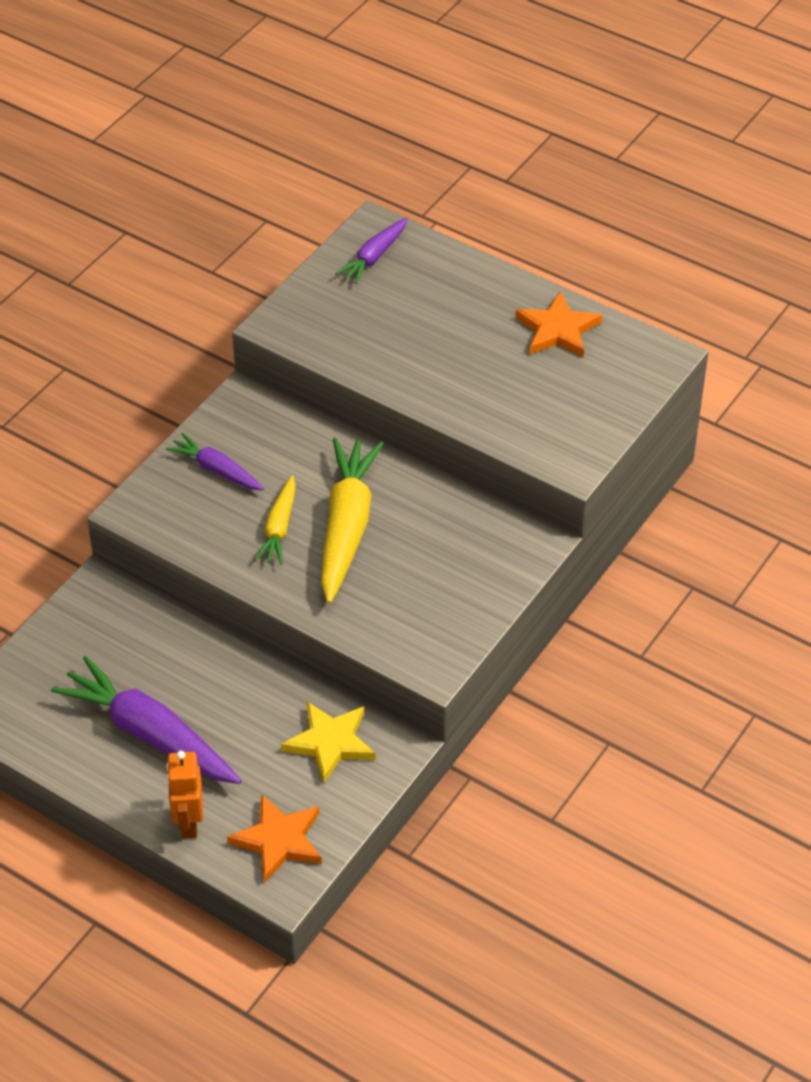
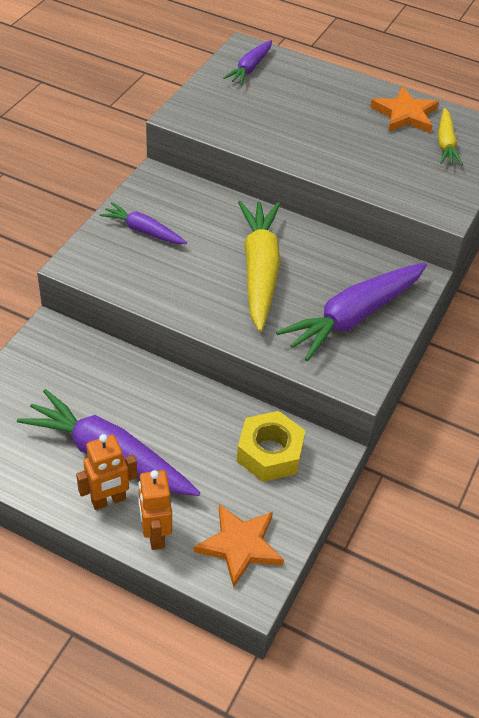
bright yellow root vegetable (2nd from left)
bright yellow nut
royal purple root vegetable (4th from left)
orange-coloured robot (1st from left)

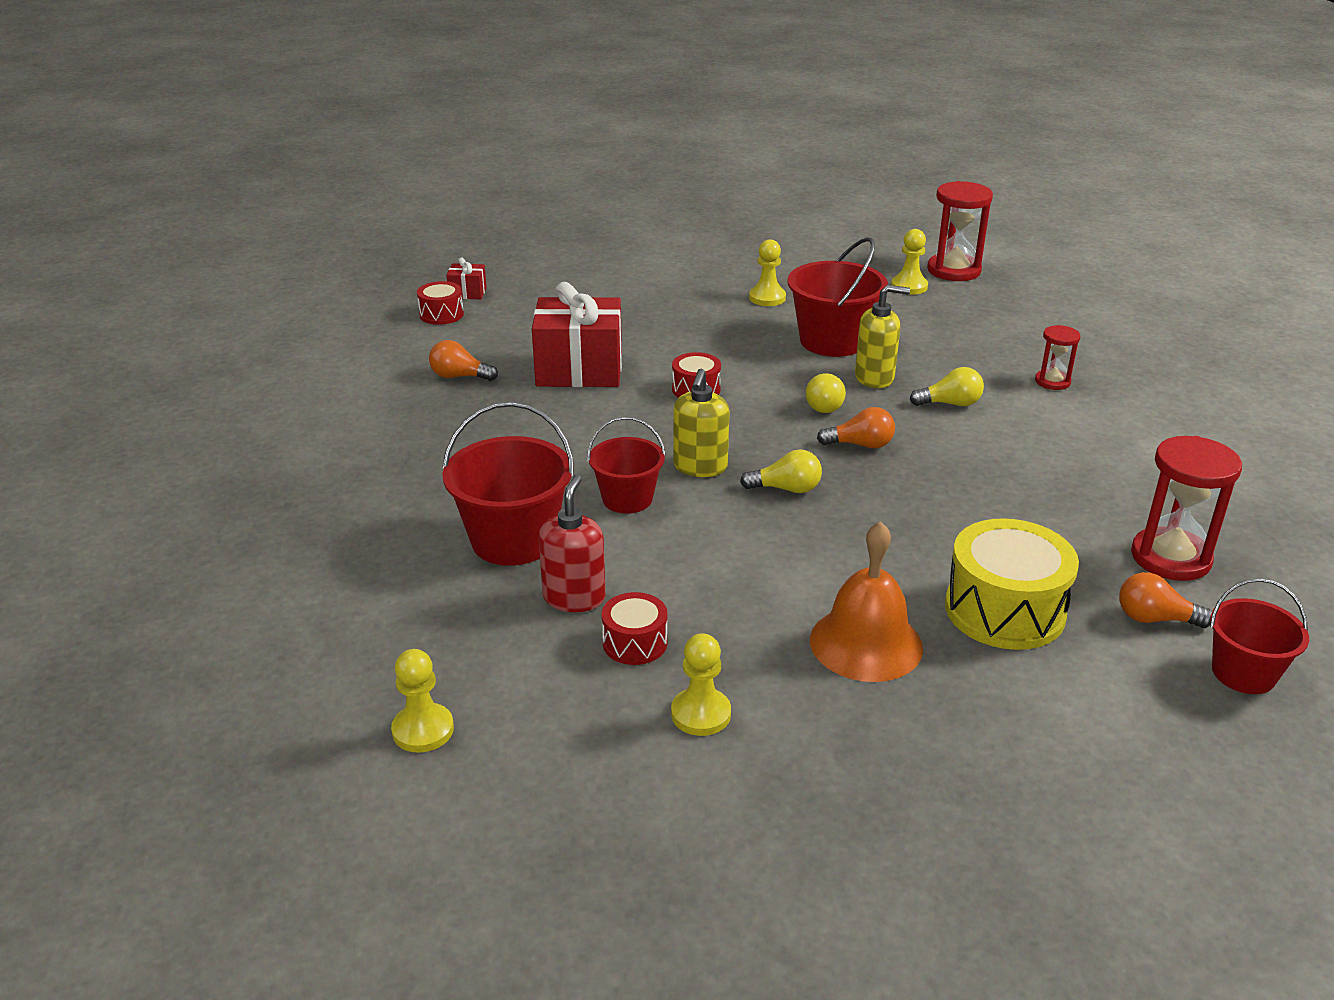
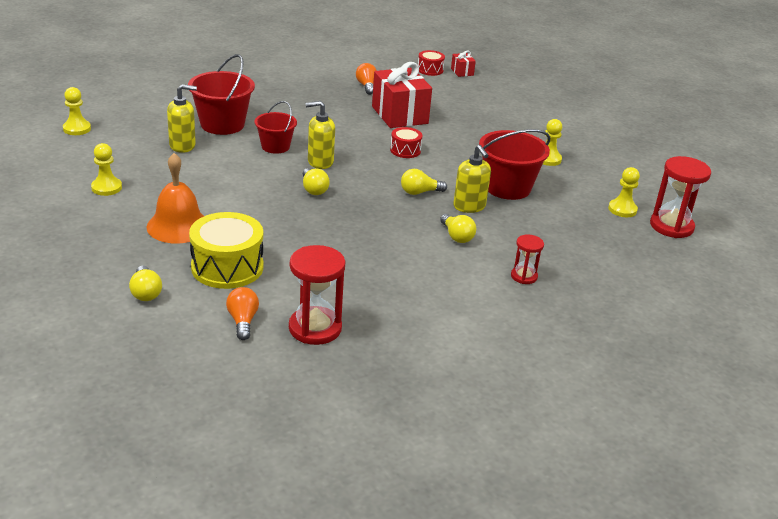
orange-coloured bulb (2nd from left in the first image)
bright yellow soap dispenser (1st from left)
red sand bucket (4th from left in the first image)
red drum (2nd from left in the first image)
bright yellow bulb (1st from left)

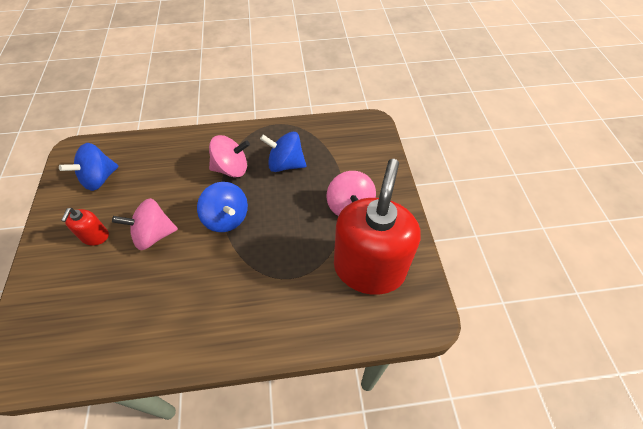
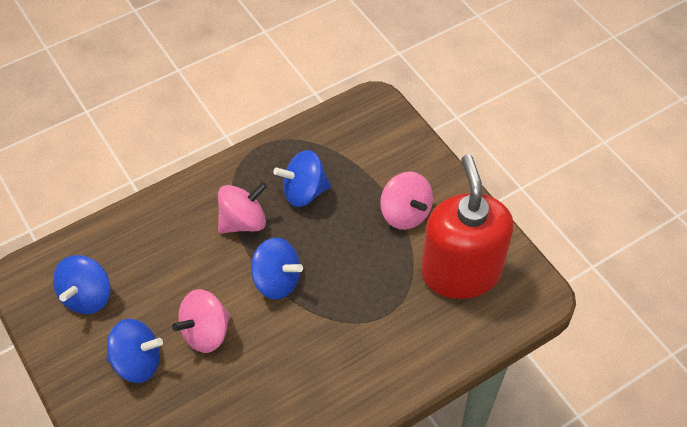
cobalt whirligig (2nd from left)

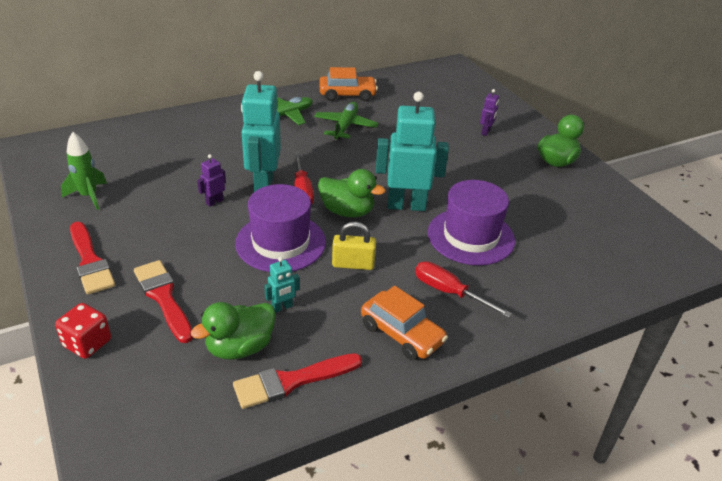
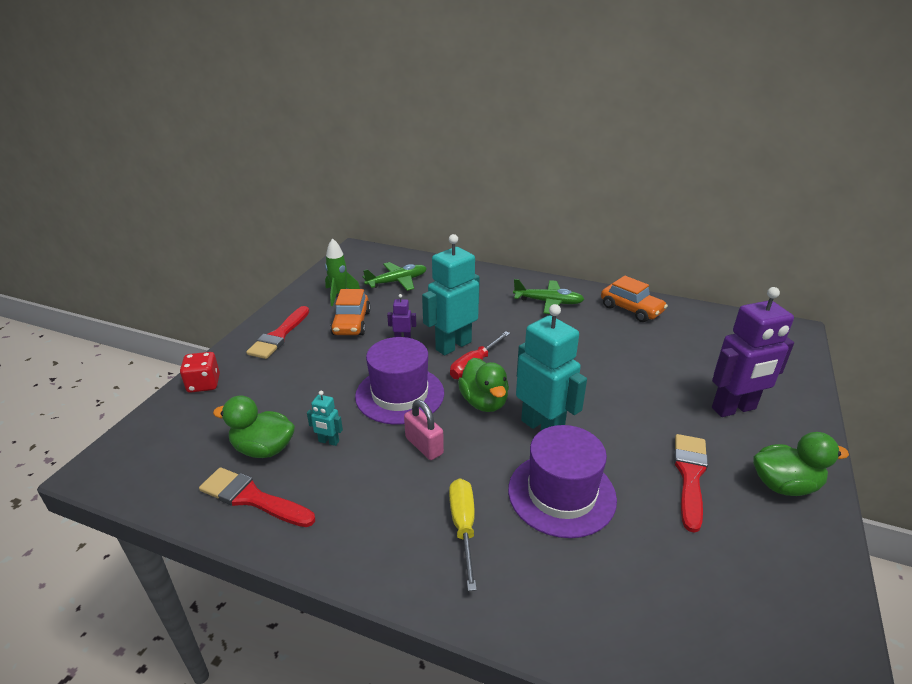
royal purple robot (2nd from left)
leaf-green plane (1st from left)
pink padlock
red brush (3rd from left)
bright yellow flat screwdriver
orange-coloured toy car (1st from left)

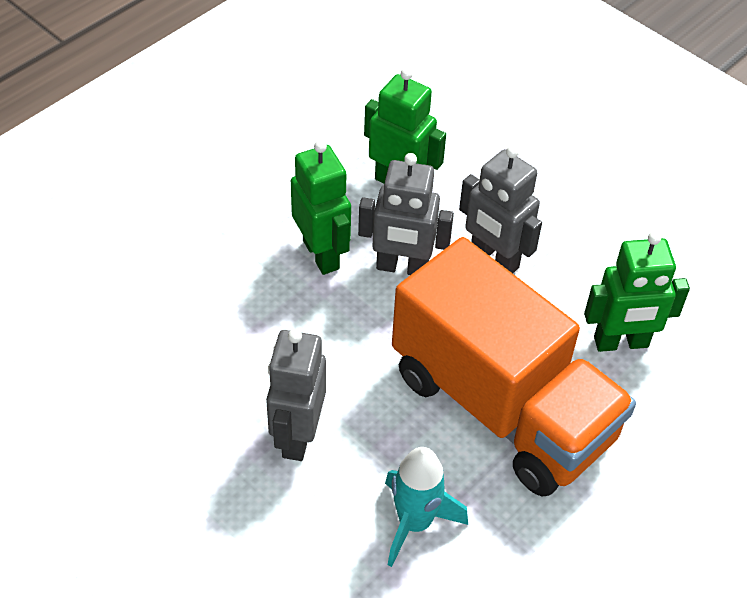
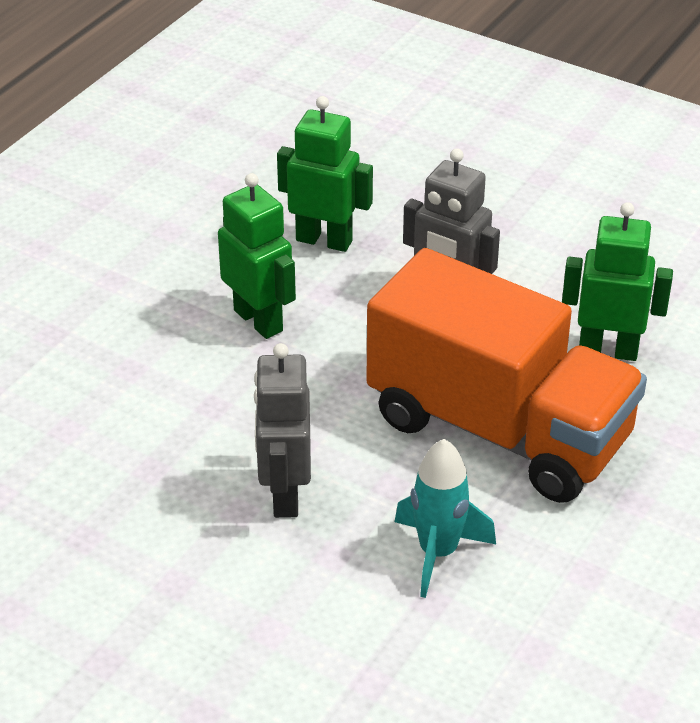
gray robot (2nd from left in the first image)
leaf-green robot (3rd from left)

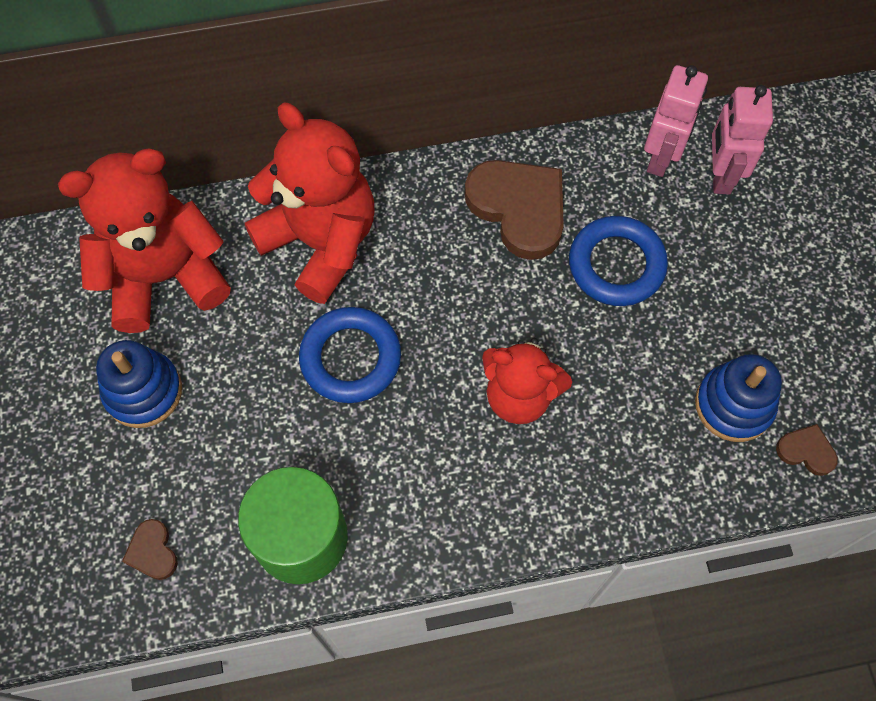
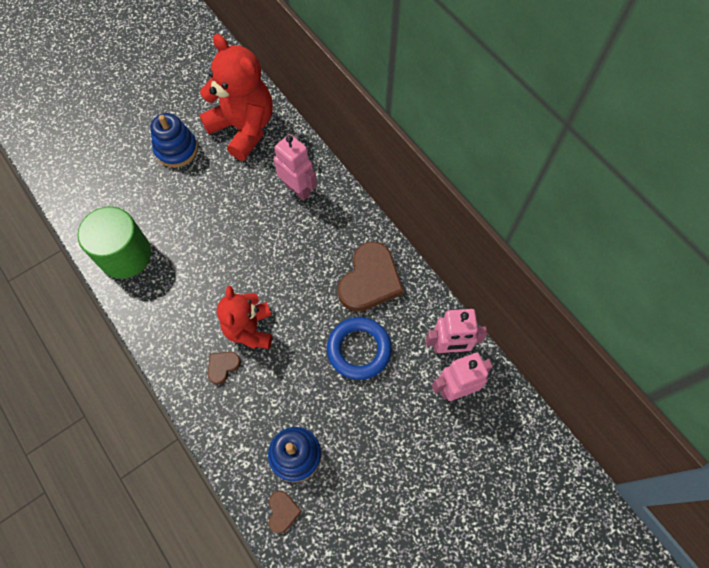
pink robot (1st from left)
cobalt ring (1st from left in the first image)
russet love heart (1st from left)

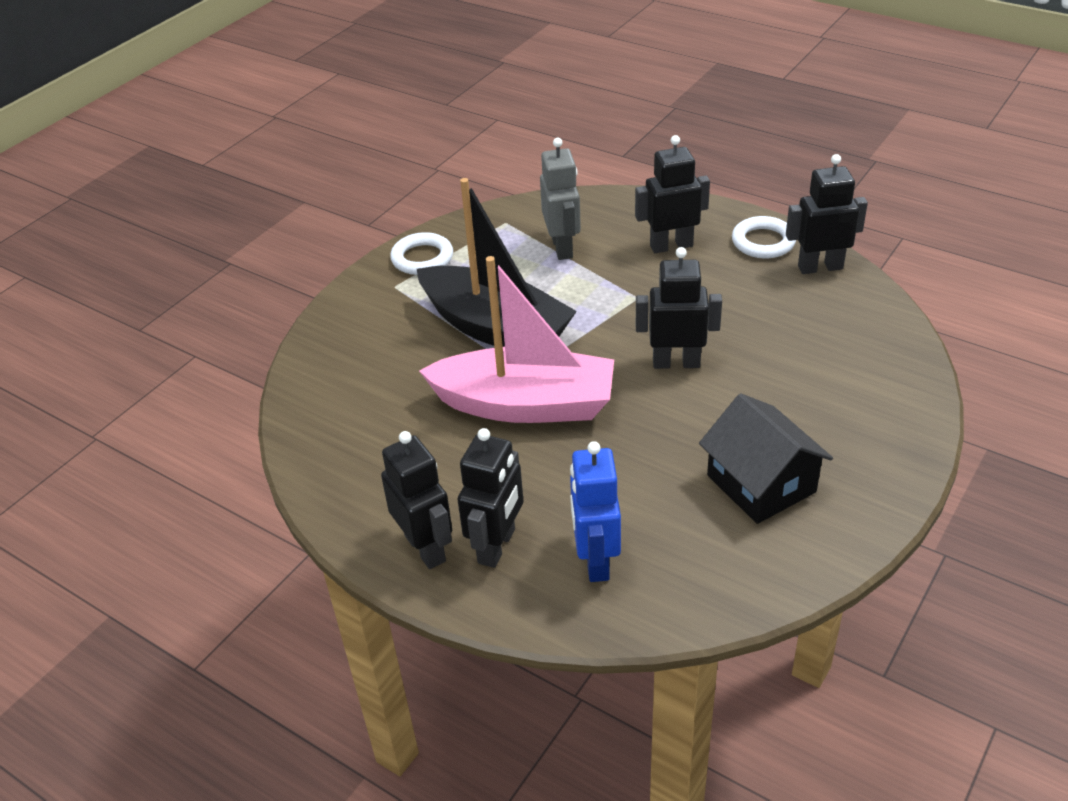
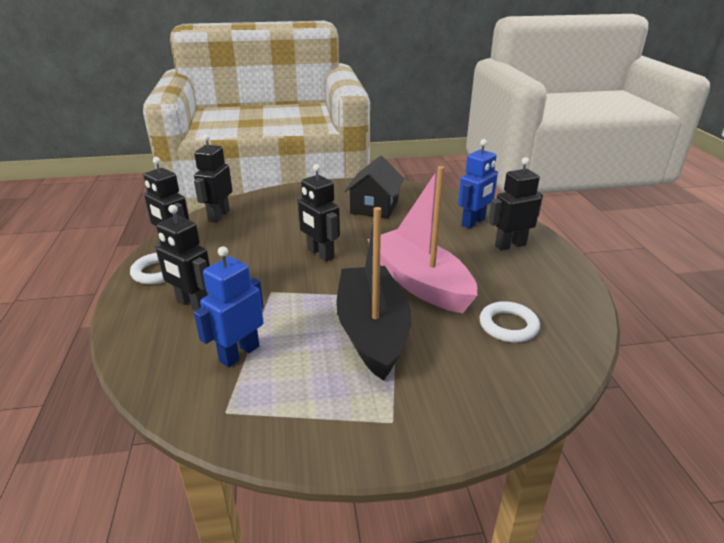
cobalt robot (1st from left)
pure white ring (2nd from left)
ebony robot (3rd from left)

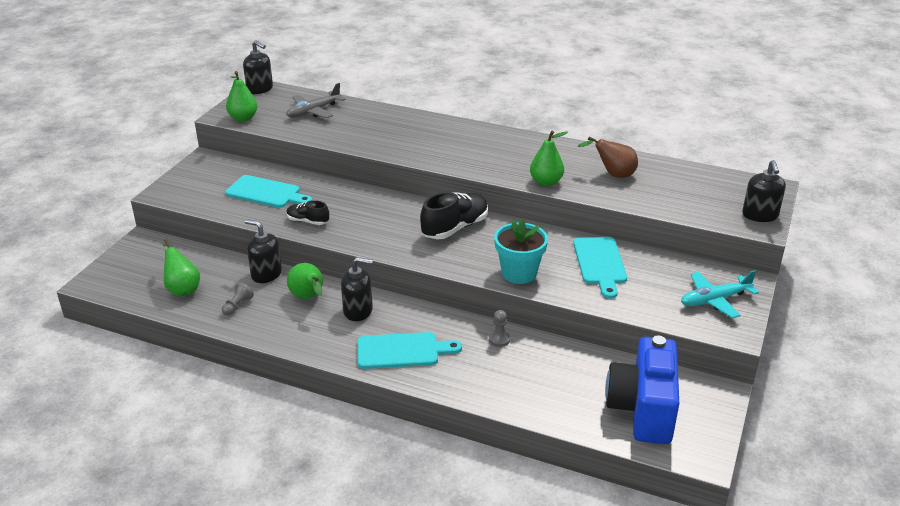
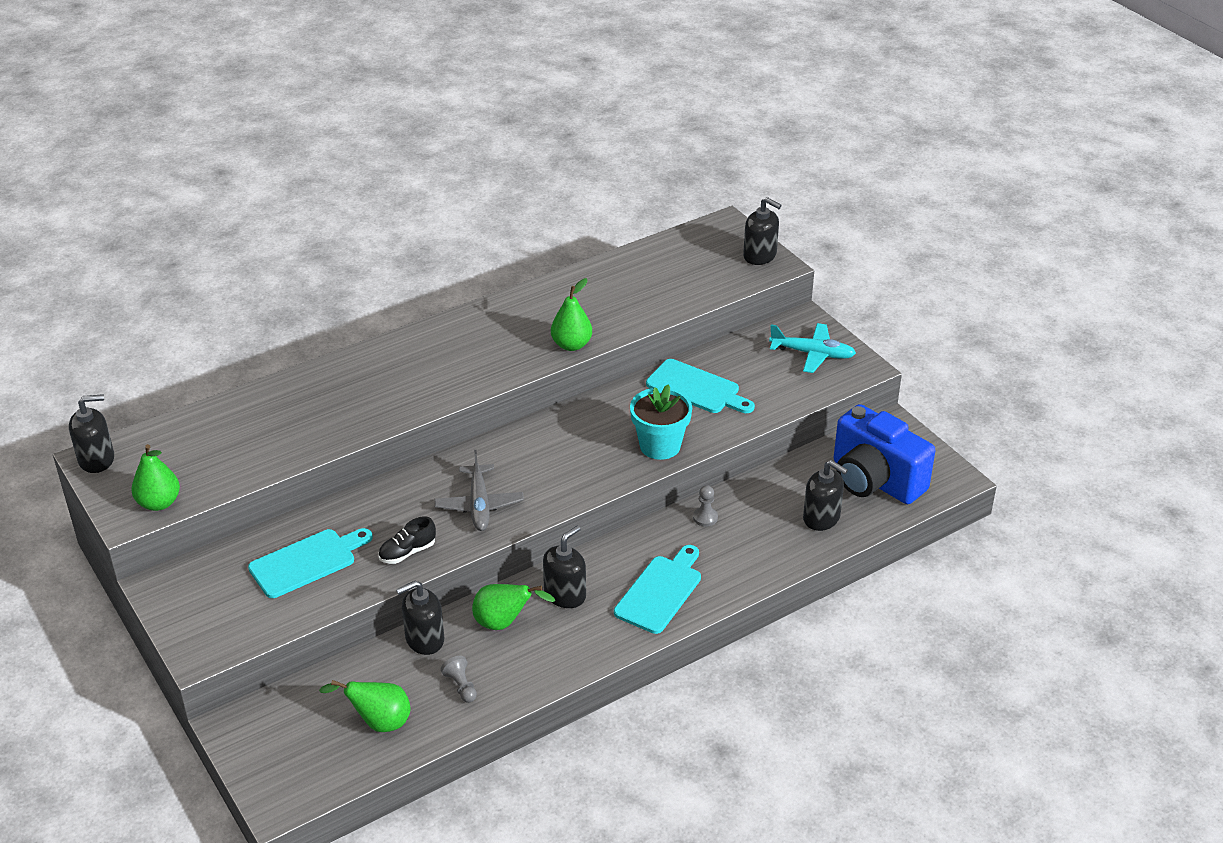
gray plane
russet pear fruit
ebony sneaker (2nd from left in the first image)
turquoise plane
ebony soap dispenser (5th from left)

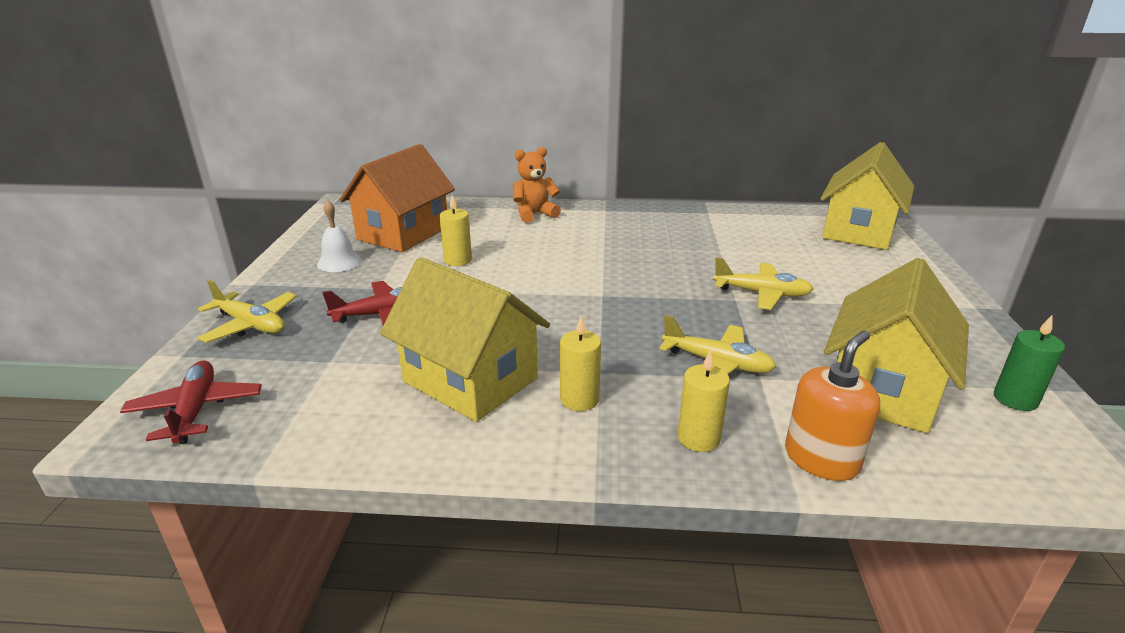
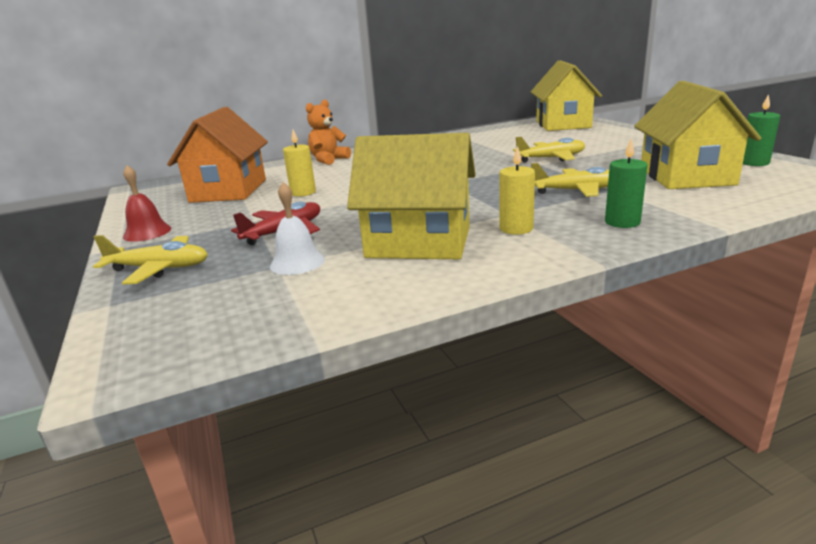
pure white hand bell
orange-coloured soap dispenser
leaf-green pillar candle (1st from left)
red plane (1st from left in the first image)
red hand bell

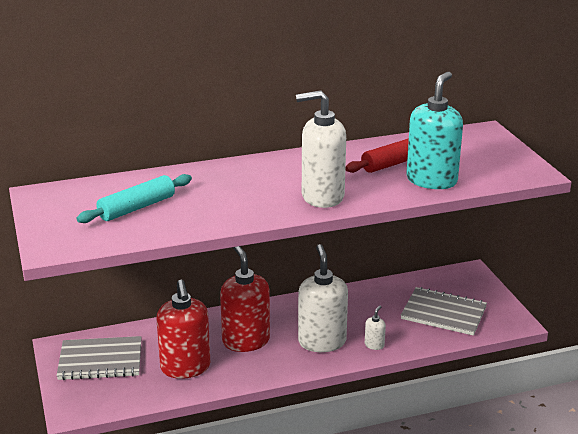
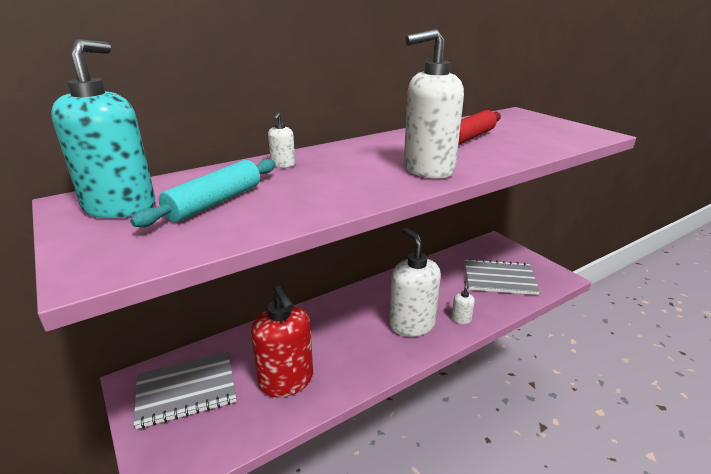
turquoise soap dispenser
red soap dispenser (2nd from left in the first image)
pure white soap dispenser (1st from left)

